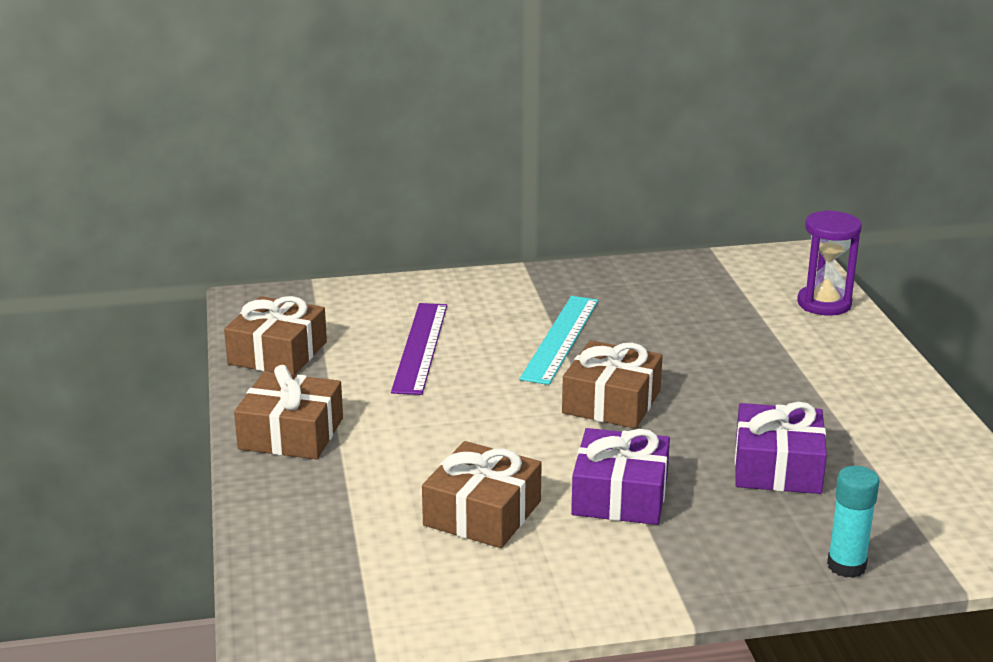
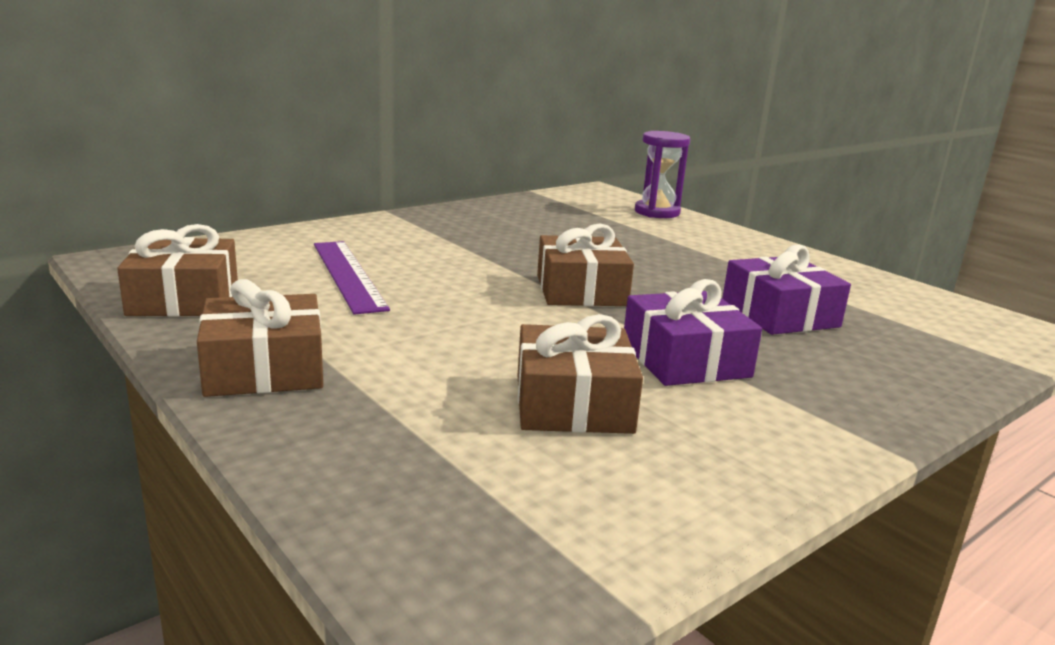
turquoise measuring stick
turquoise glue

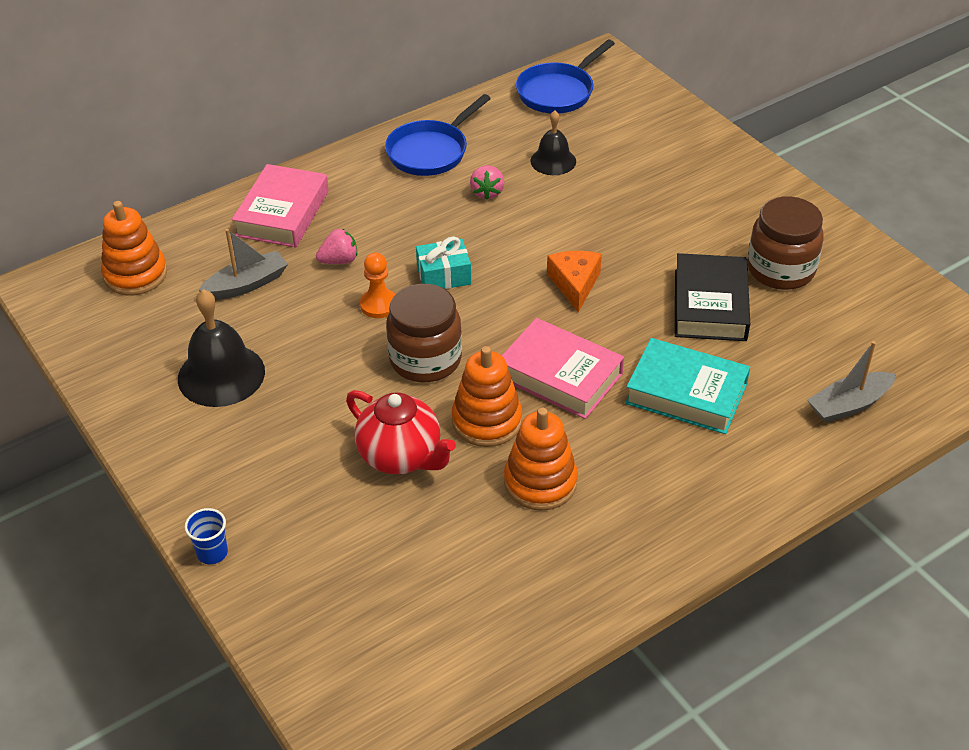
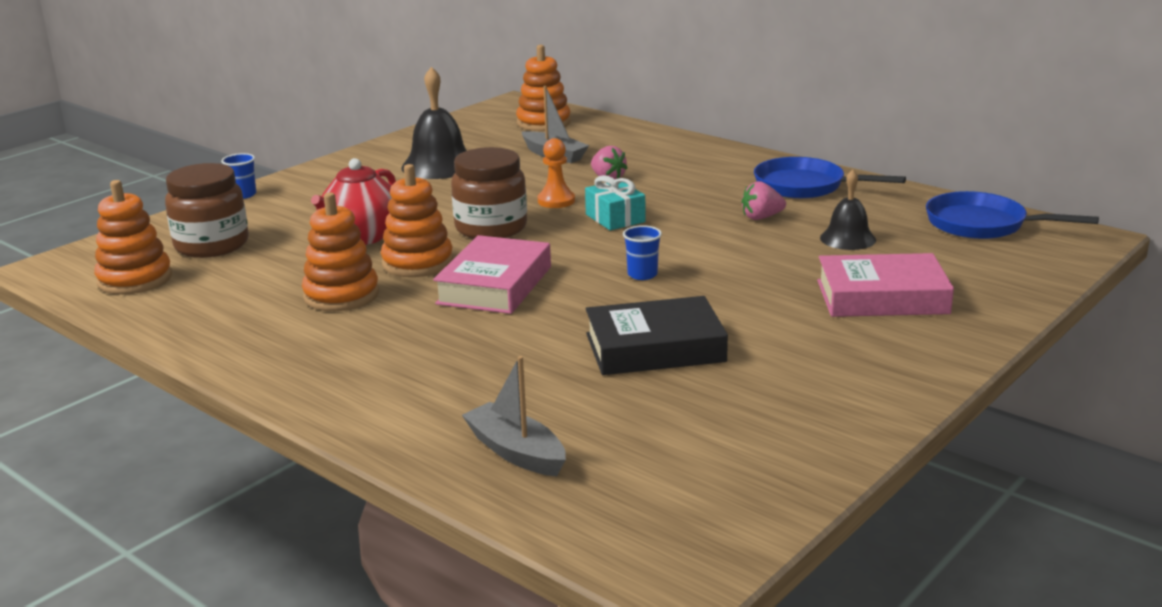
pink book (2nd from left)
russet jar (1st from left)
cobalt beaker (2nd from left)
turquoise book
orange-coloured ring stacker (1st from left)

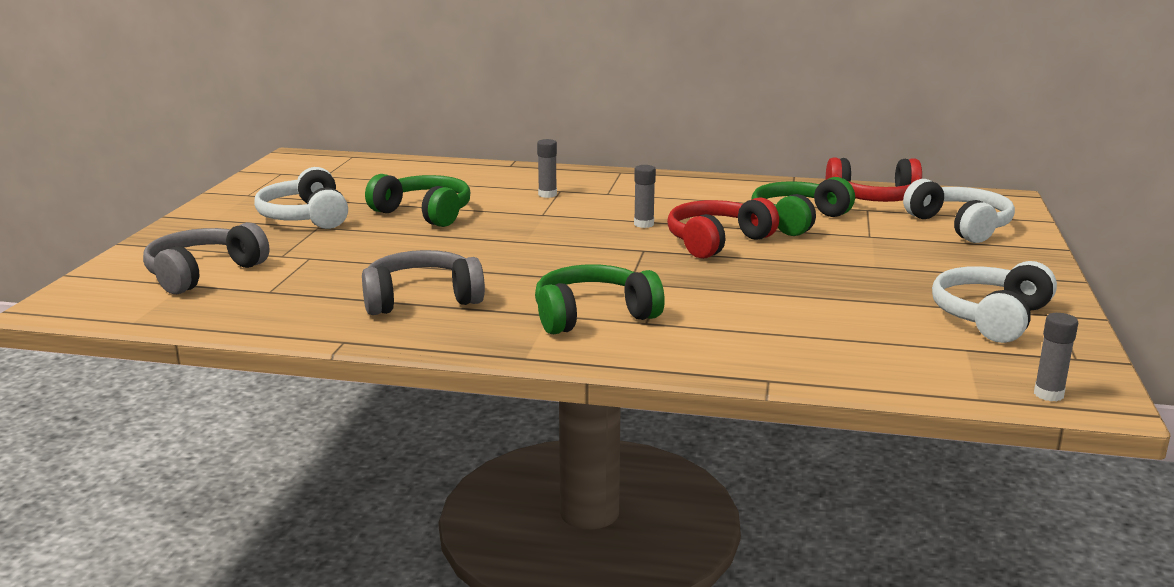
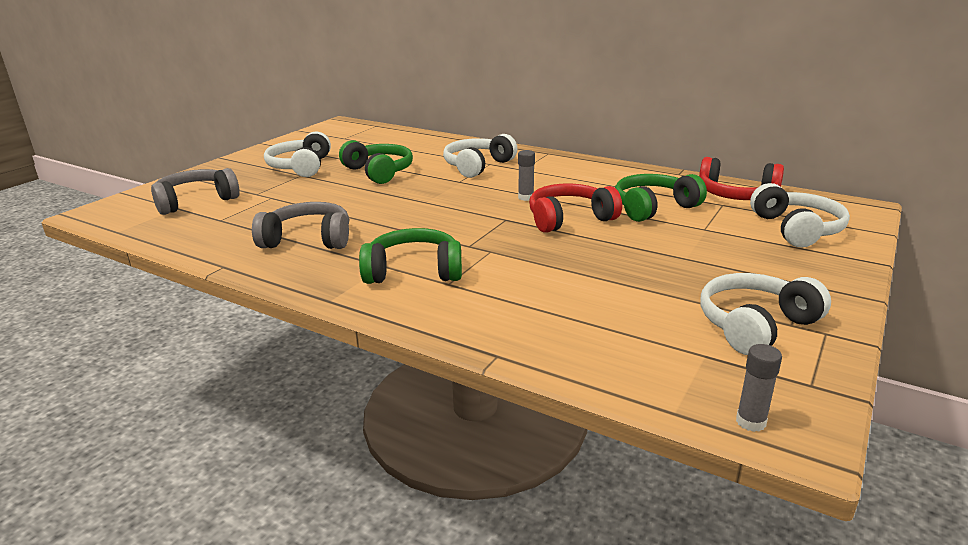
pure white headset (2nd from left)

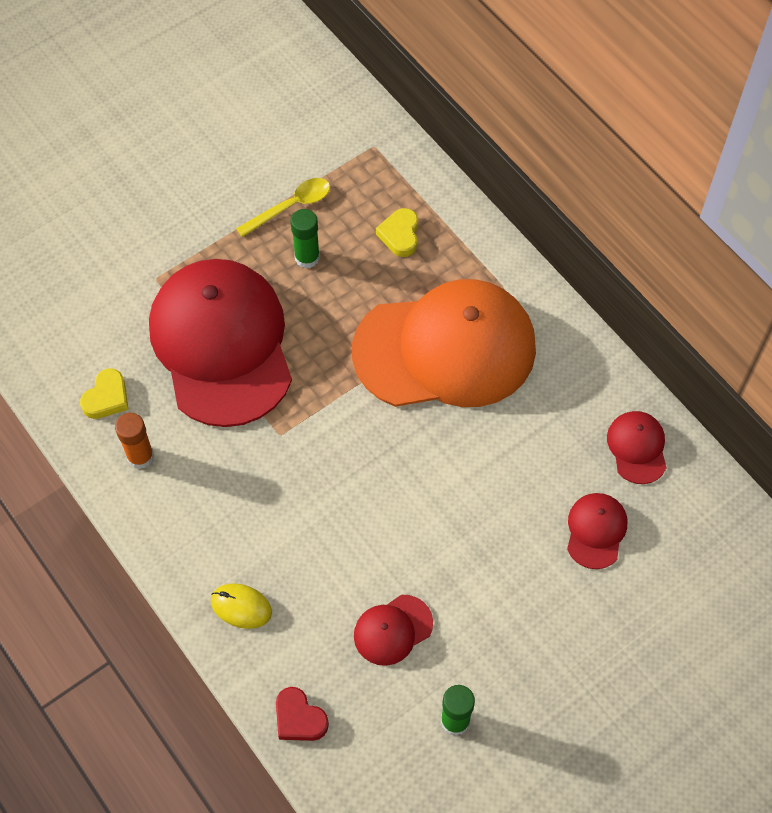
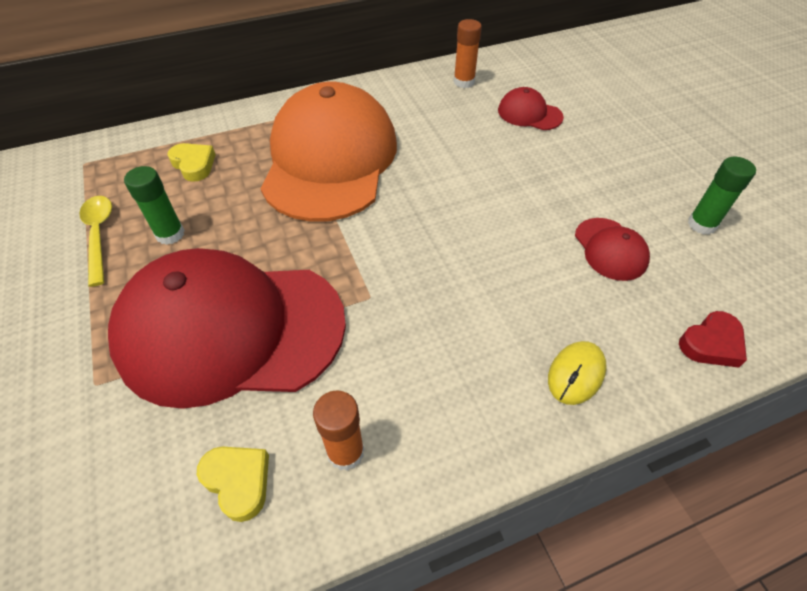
bright yellow love heart (1st from left)
orange-coloured glue (2nd from left)

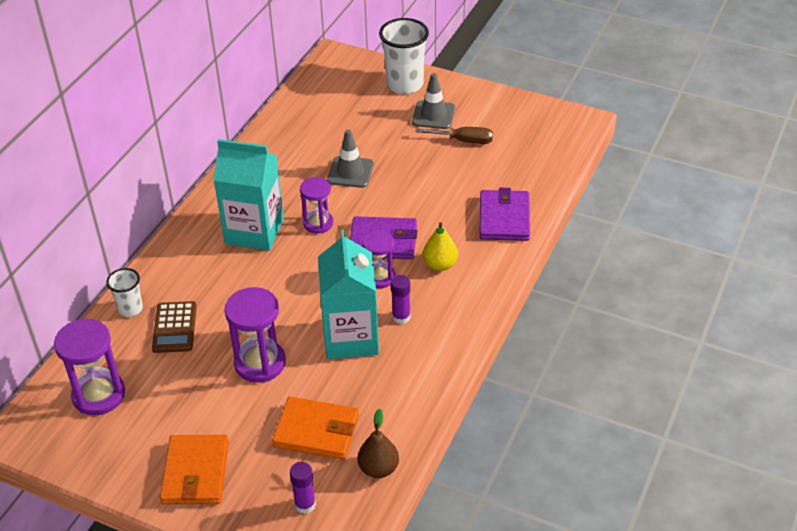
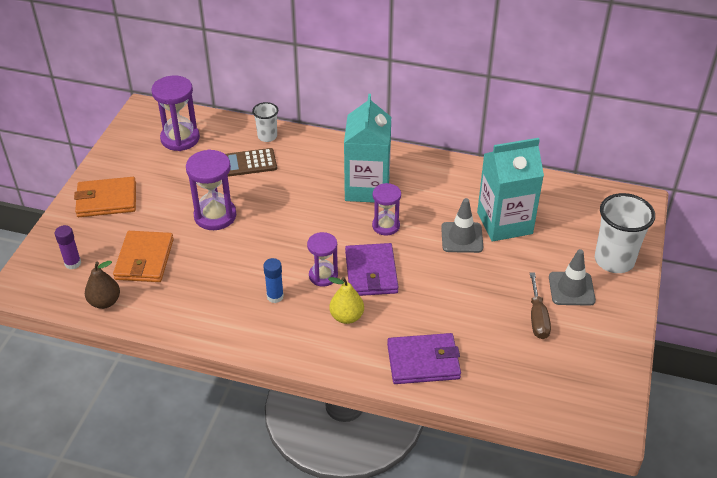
turquoise juice carton (2nd from left)
cobalt glue

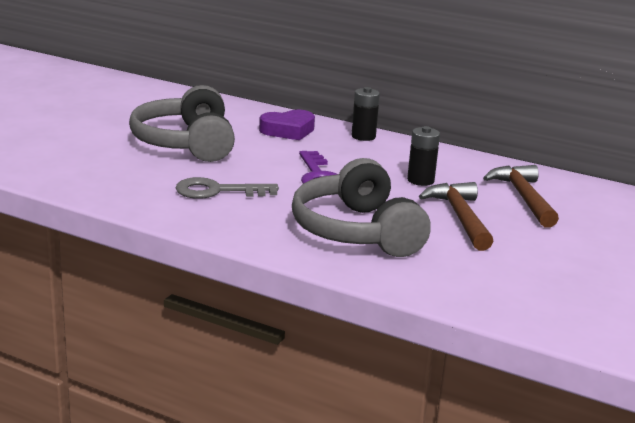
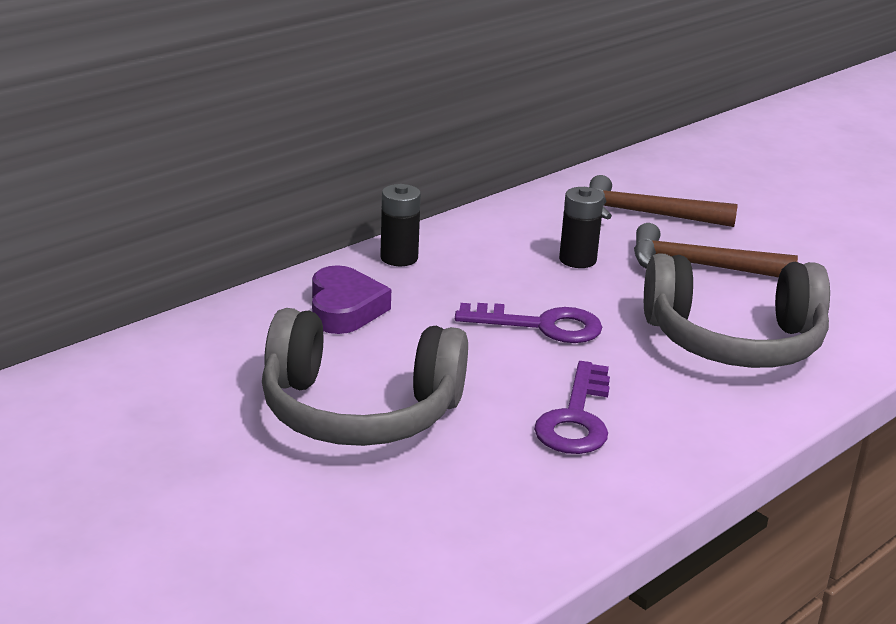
royal purple key (2nd from left)

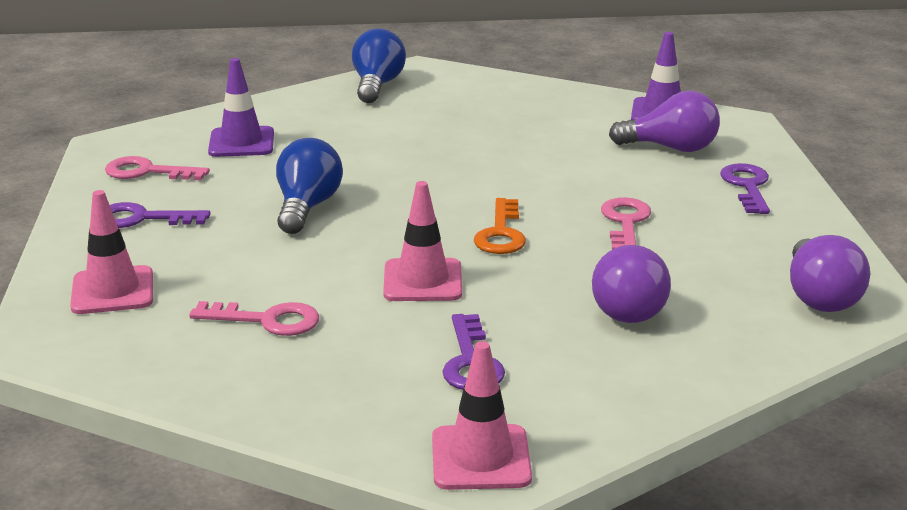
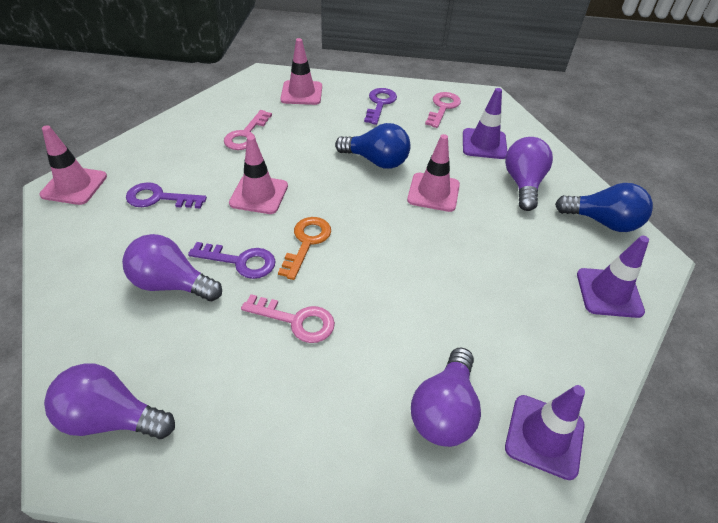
royal purple key (2nd from left)
orange-coloured key
pink safety cone (4th from left)
royal purple bulb (4th from left)
royal purple safety cone (3rd from left)

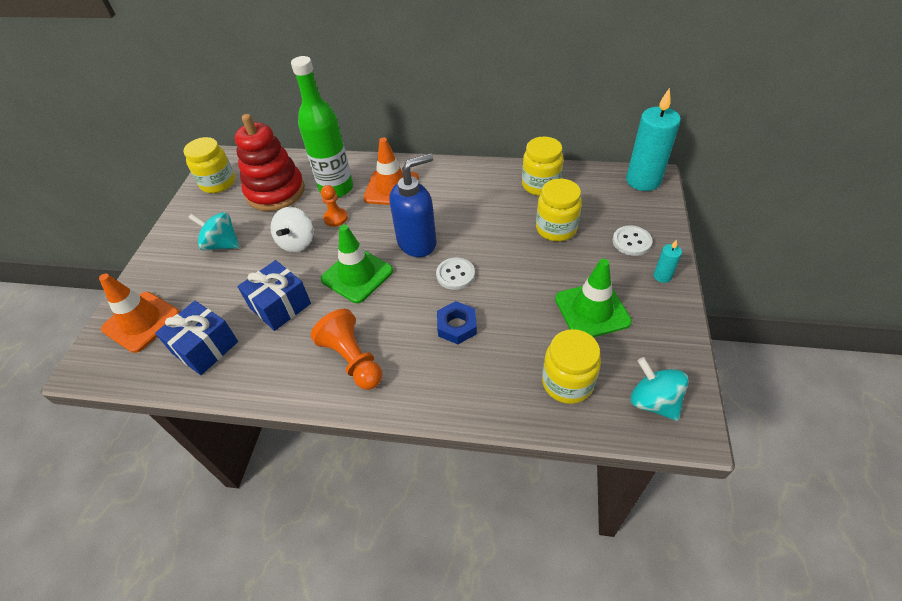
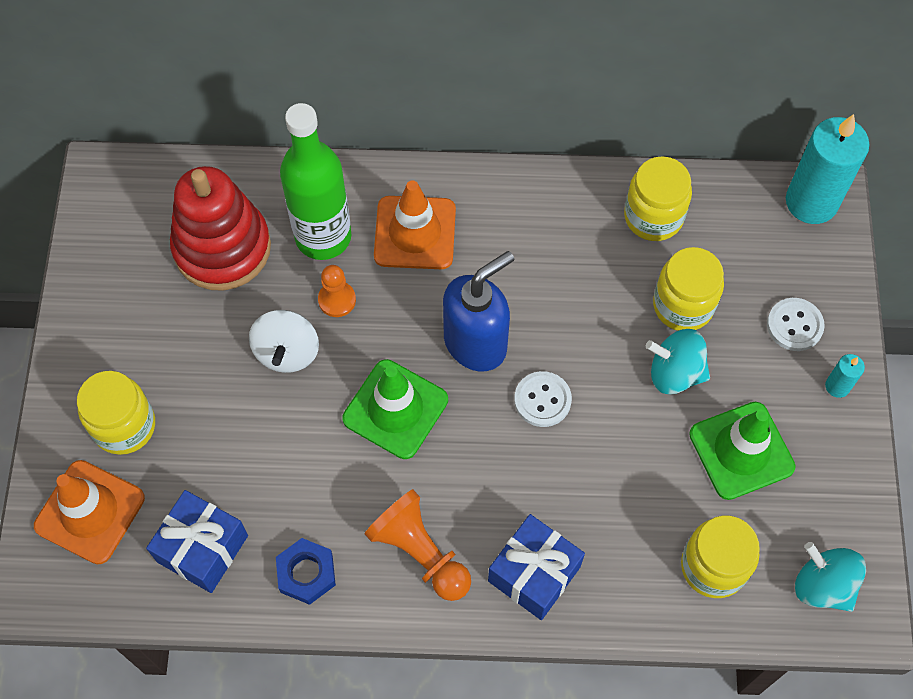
bright yellow jar (1st from left)
turquoise whirligig (1st from left)
cobalt wrapped gift (2nd from left)
cobalt nut

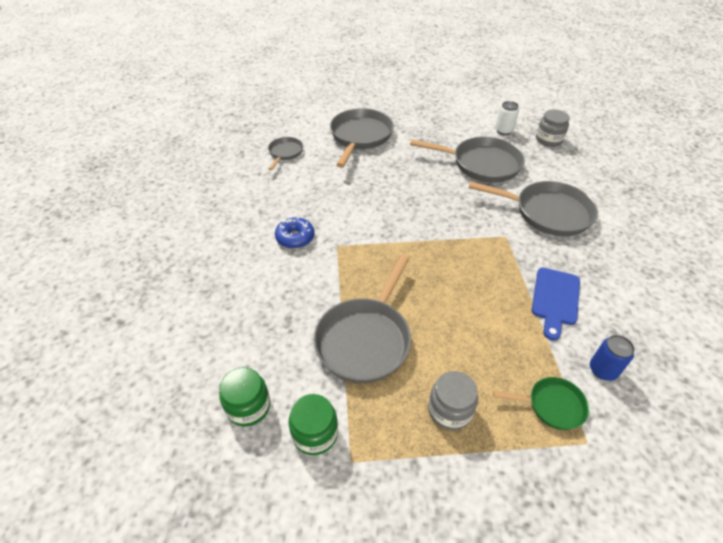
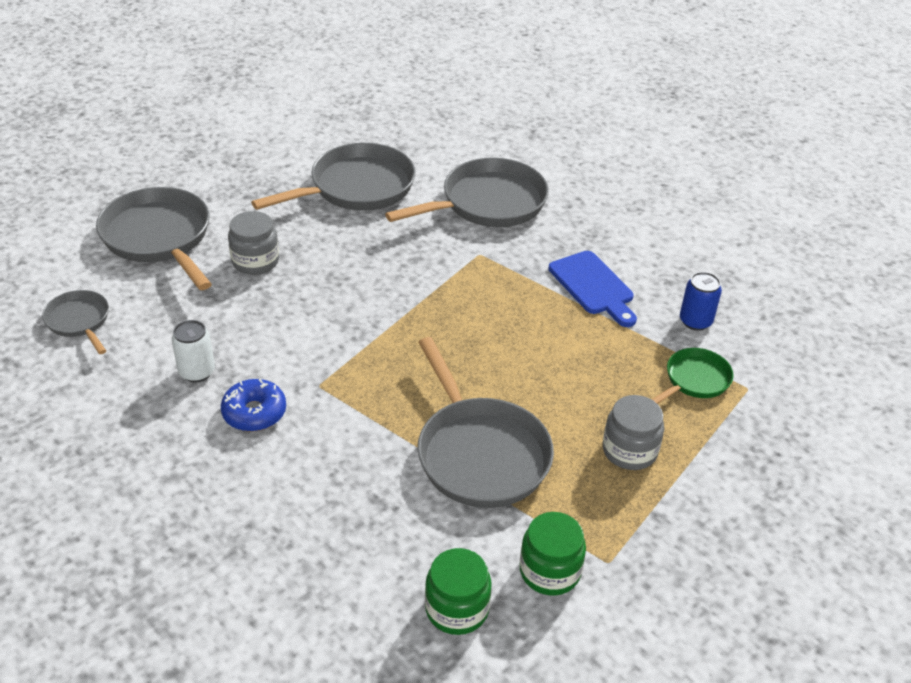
pure white soda can
gray jar (1st from left)

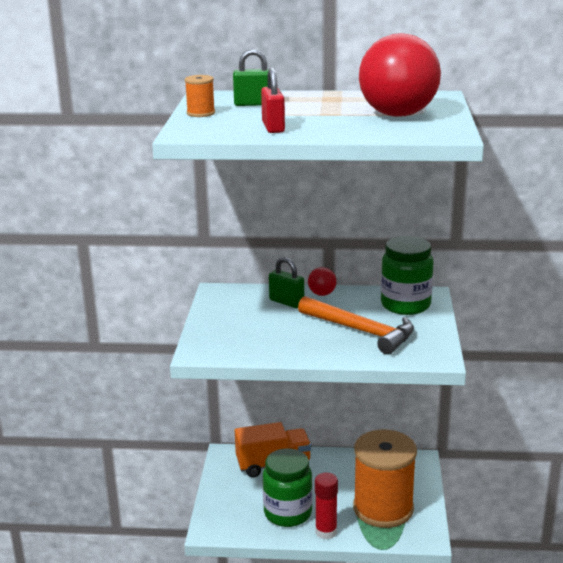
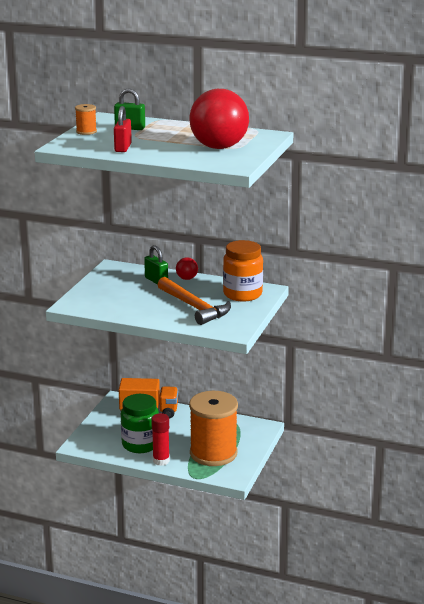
orange-coloured jar

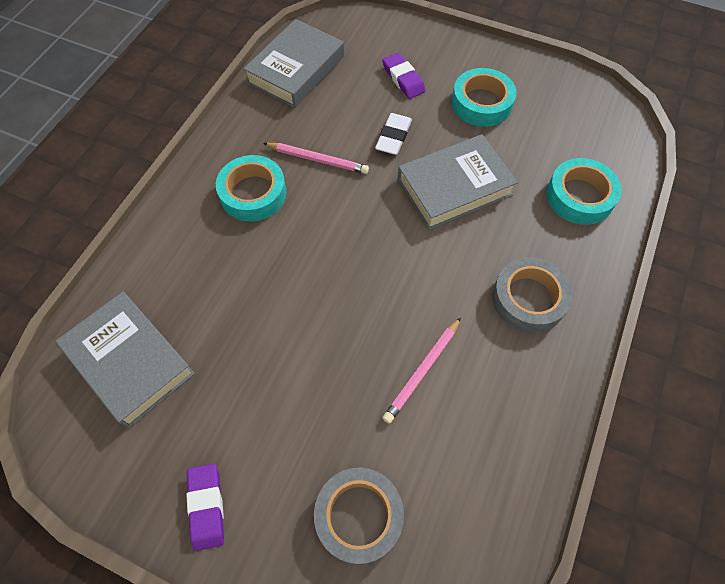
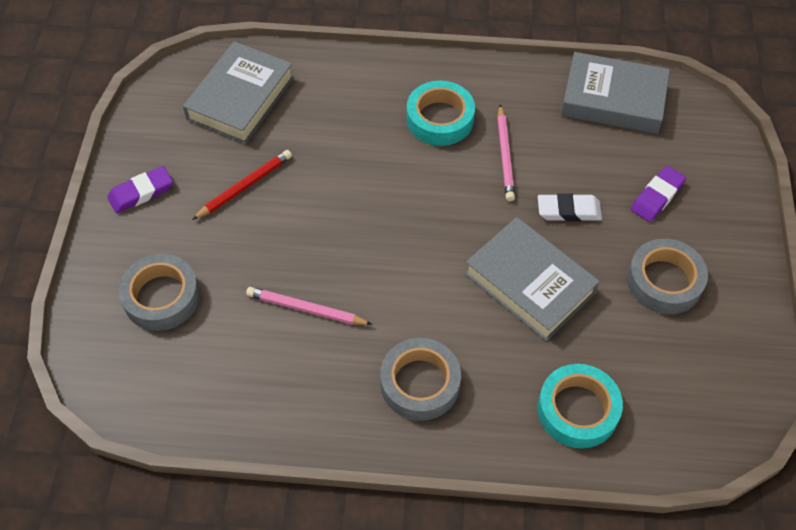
gray roll of tape (3rd from left)
red pencil

